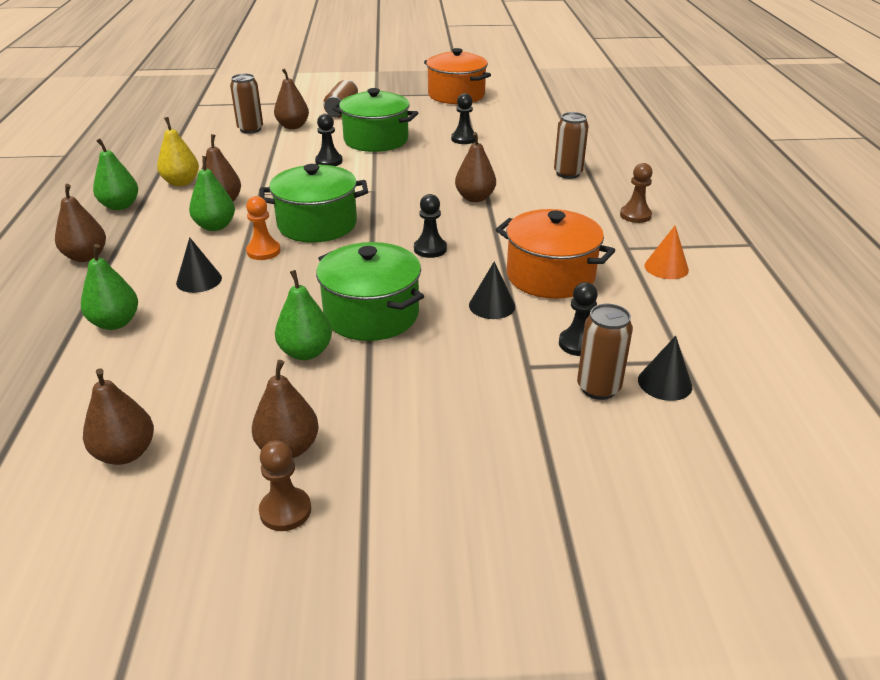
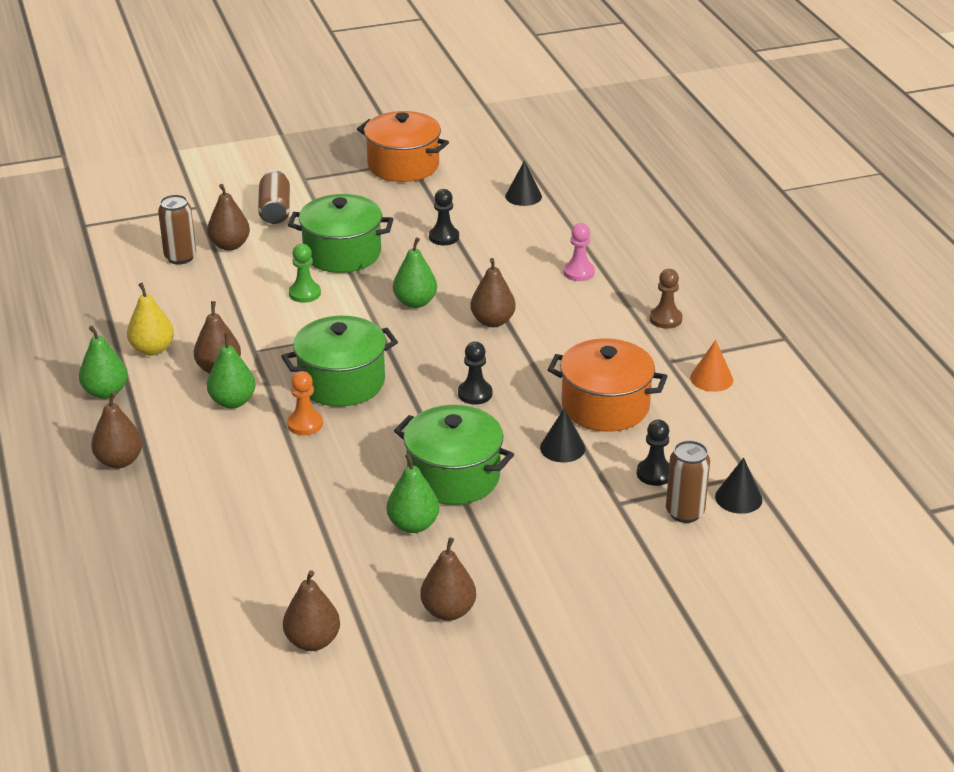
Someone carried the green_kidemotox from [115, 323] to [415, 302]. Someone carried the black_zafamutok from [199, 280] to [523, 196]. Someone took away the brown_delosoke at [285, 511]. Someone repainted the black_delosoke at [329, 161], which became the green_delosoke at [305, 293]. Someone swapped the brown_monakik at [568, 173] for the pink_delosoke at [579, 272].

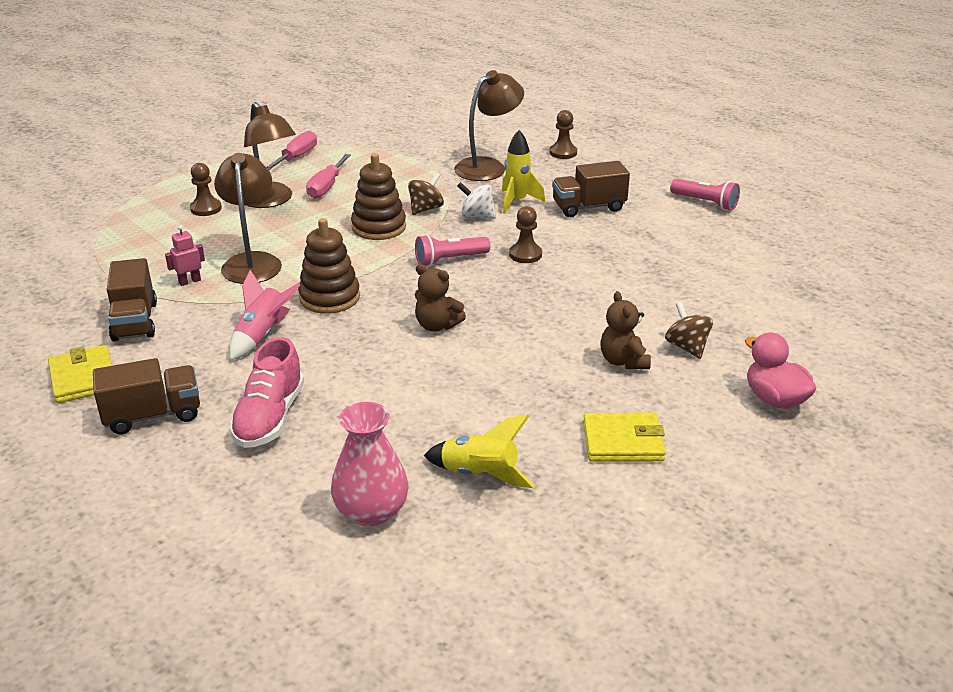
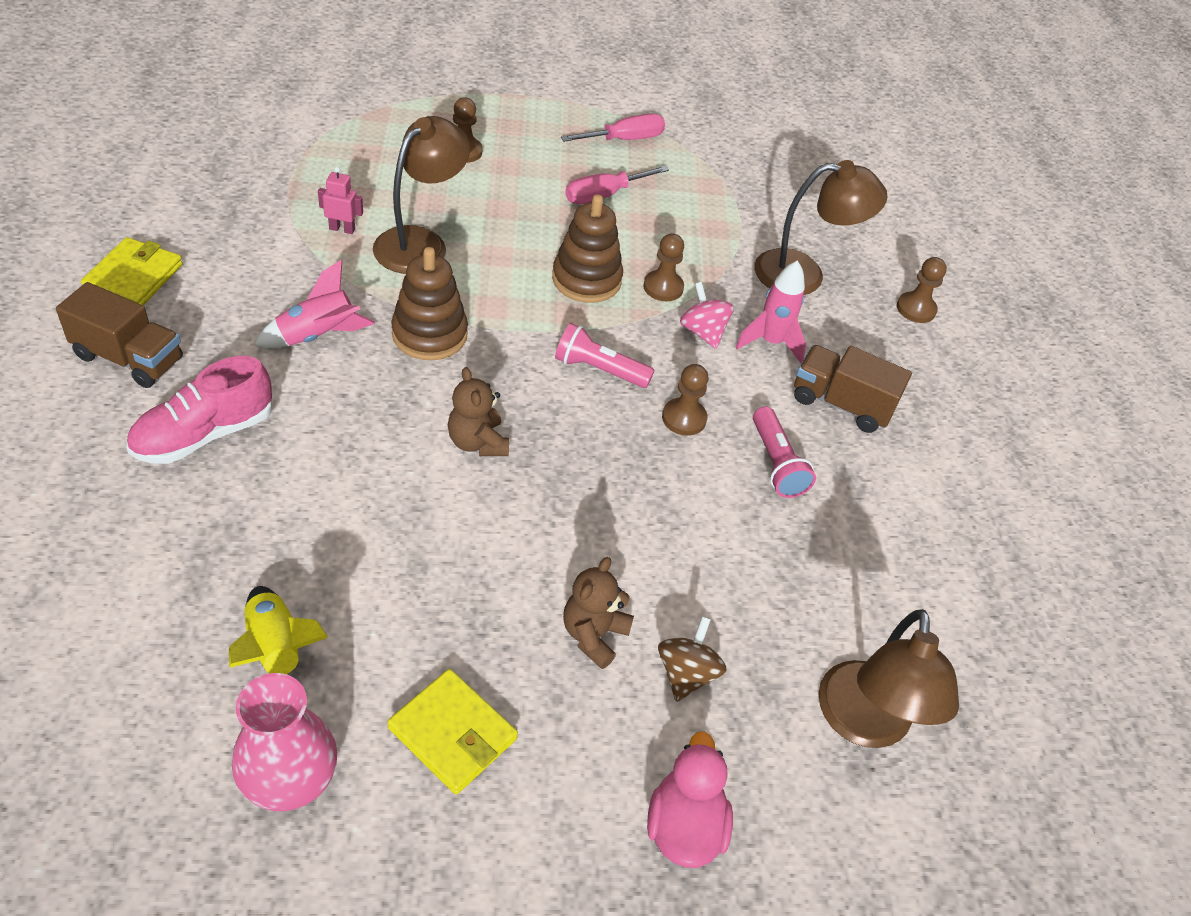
Someone took away the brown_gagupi at [135, 321]. Someone carried the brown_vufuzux from [270, 201] to [864, 724]. Someone carried the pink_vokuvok from [371, 511] to [289, 776]. Someone swapped the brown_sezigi at [426, 209] for the brown_delosoke at [663, 287]. Someone repainted the white_sezigi at [477, 216], which became the pink_sezigi at [703, 332]. Someone repainted the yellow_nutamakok at [517, 202], which became the pink_nutamakok at [770, 342]. Someone carried the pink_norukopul from [705, 203] to [776, 464].

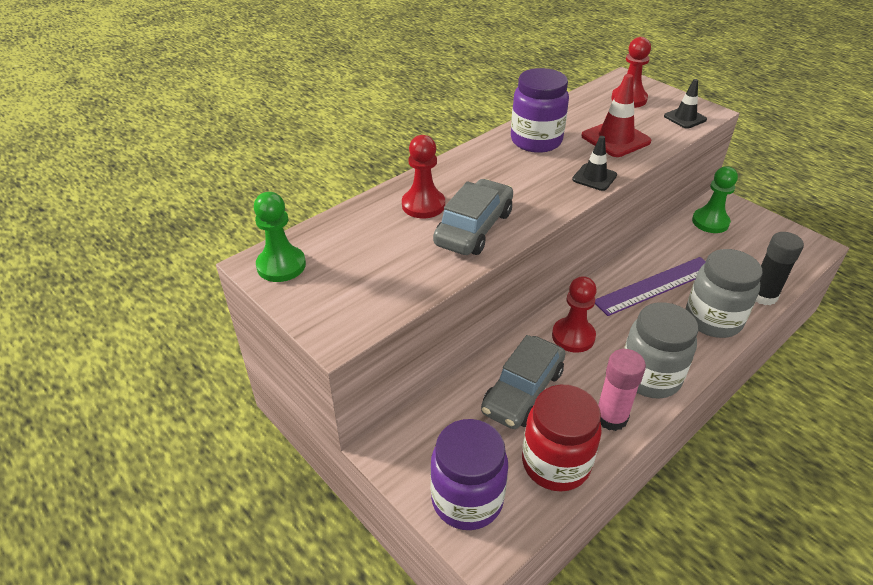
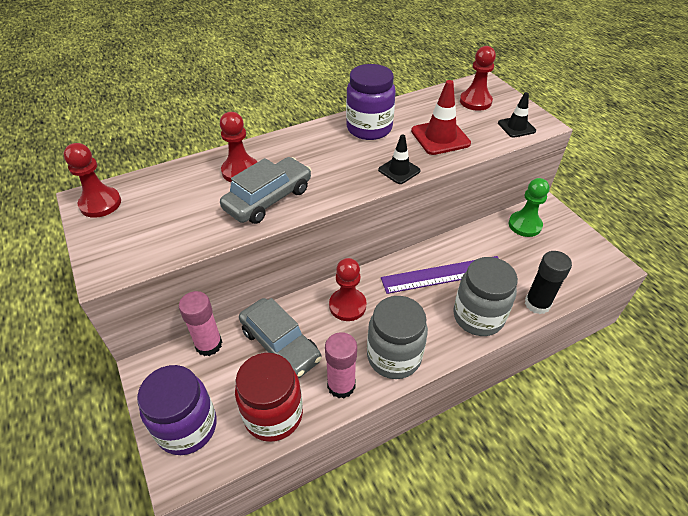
Someone repainted the green_delosoke at [281, 265], which became the red_delosoke at [100, 204]. Someone rotated the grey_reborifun at [523, 391] by 90 degrees counterclockwise. Someone put down the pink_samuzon at [208, 344].

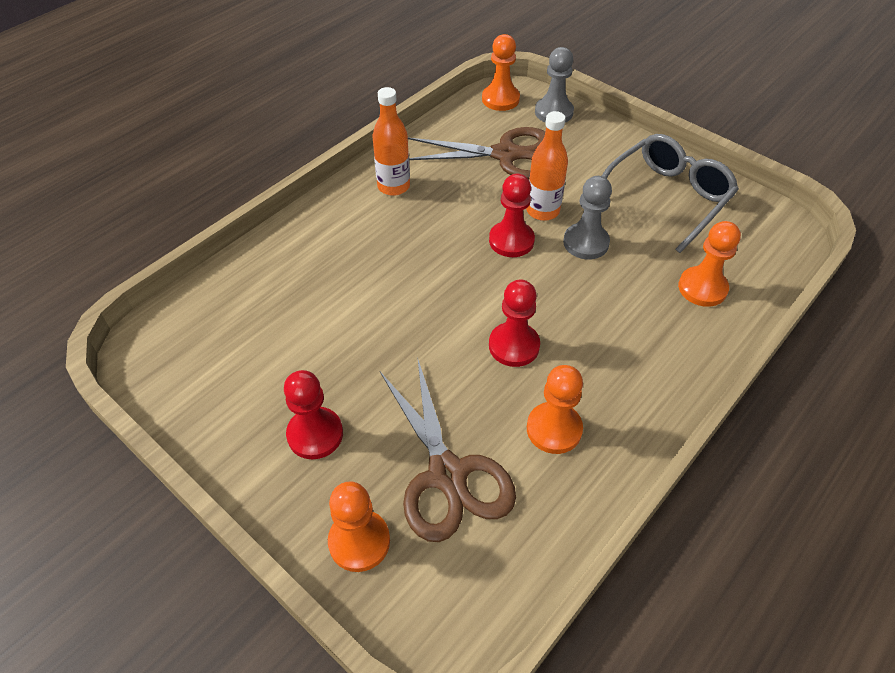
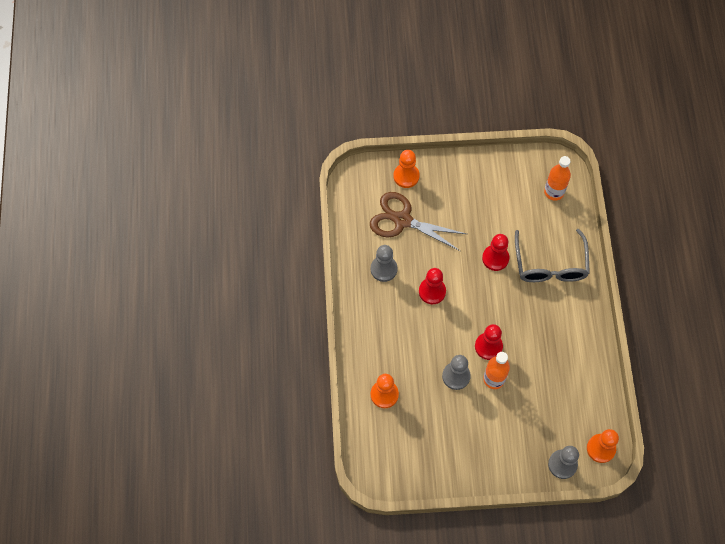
Someone carried the red_delosoke from [315, 434] to [495, 258]. Someone carried the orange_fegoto from [393, 186] to [554, 192]. Someone took away the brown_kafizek at [506, 154]. Someone repainted the orange_delosoke at [554, 429], which became the grey_delosoke at [383, 269]. Someone carried the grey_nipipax from [667, 198] to [550, 265].

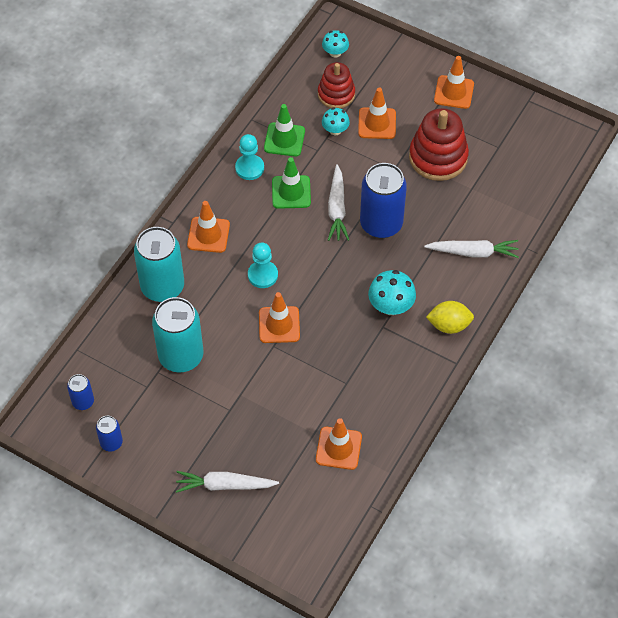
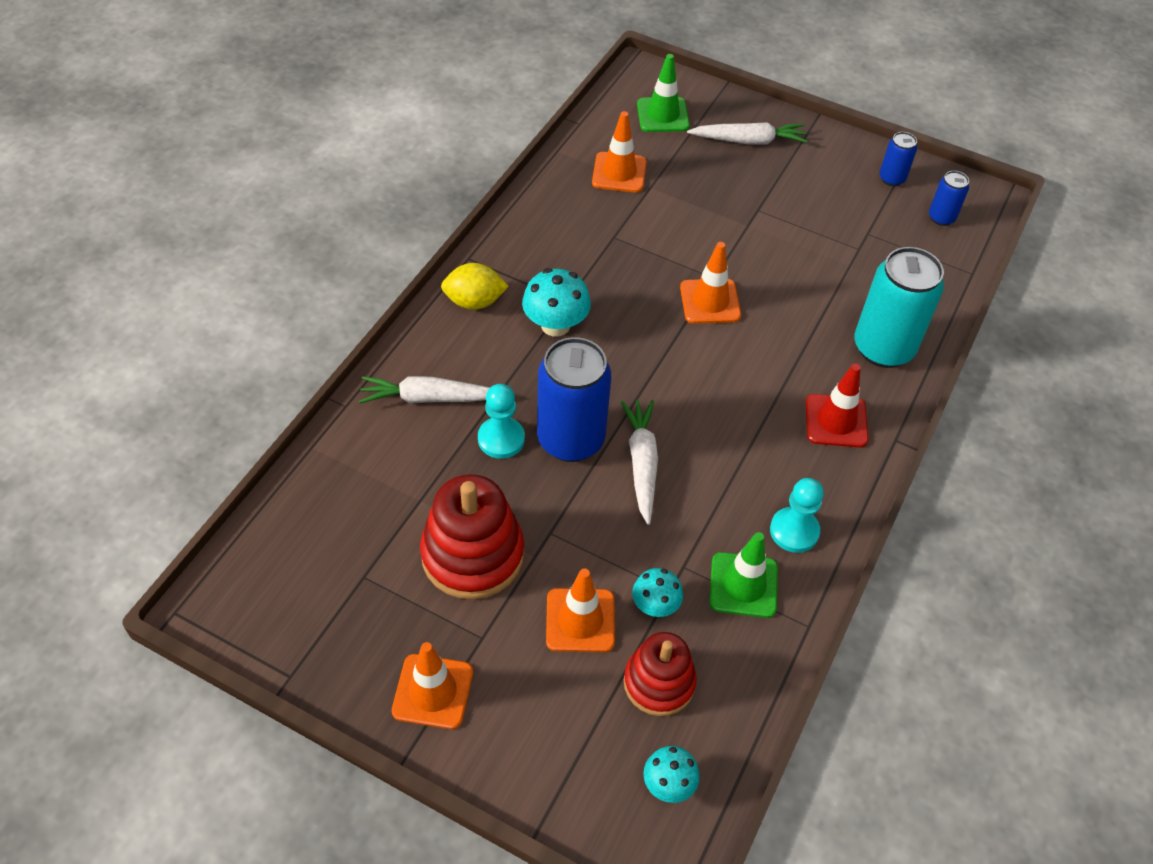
Someone took away the turquoise_monakik at [181, 356]. Someone repainted the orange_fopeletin at [208, 235], which became the red_fopeletin at [836, 421]. Someone carried the turquoise_delosoke from [262, 275] to [501, 439]. Someone carried the green_fopeletin from [291, 192] to [662, 115].

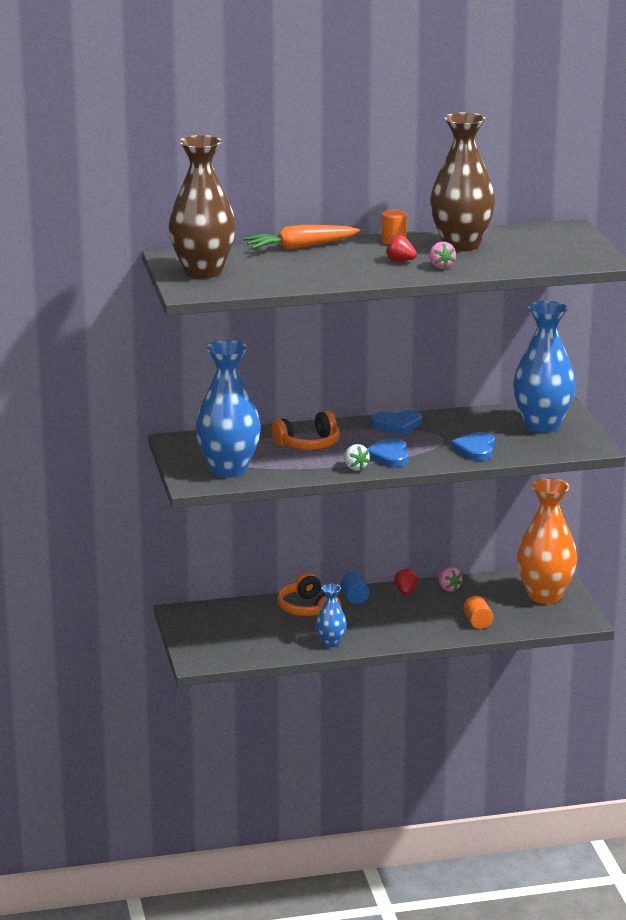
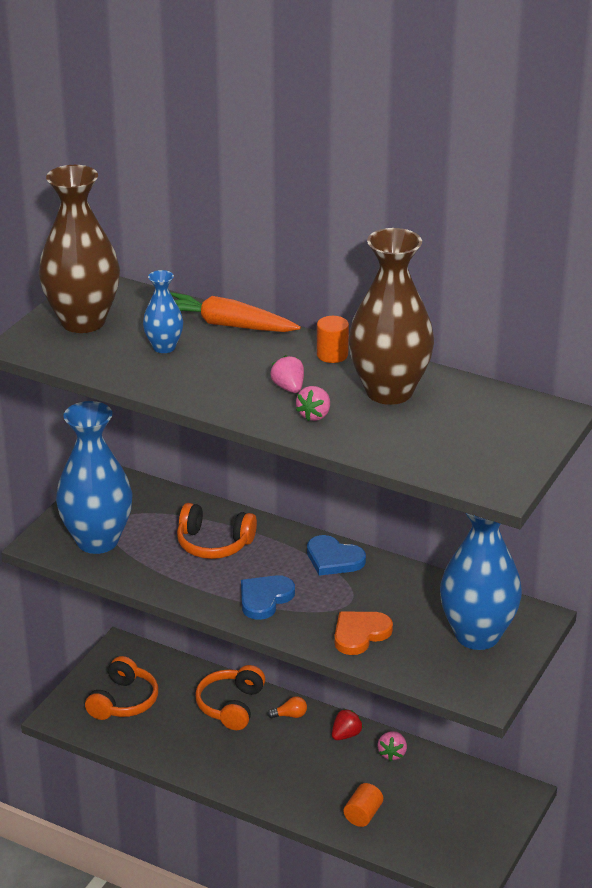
Someone carried the blue_vokuvok from [331, 643] to [164, 347]. Someone swapped the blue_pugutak at [354, 598] for the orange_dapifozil at [290, 715]. Someone took away the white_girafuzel at [355, 468]. Someone repainted the red_girafuzel at [400, 261], which became the pink_girafuzel at [288, 388]. Someone repainted the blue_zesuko at [475, 449], which became the orange_zesuko at [360, 634]. Someone took away the orange_vokuvok at [545, 596]. Someone put down the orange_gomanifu at [123, 701].

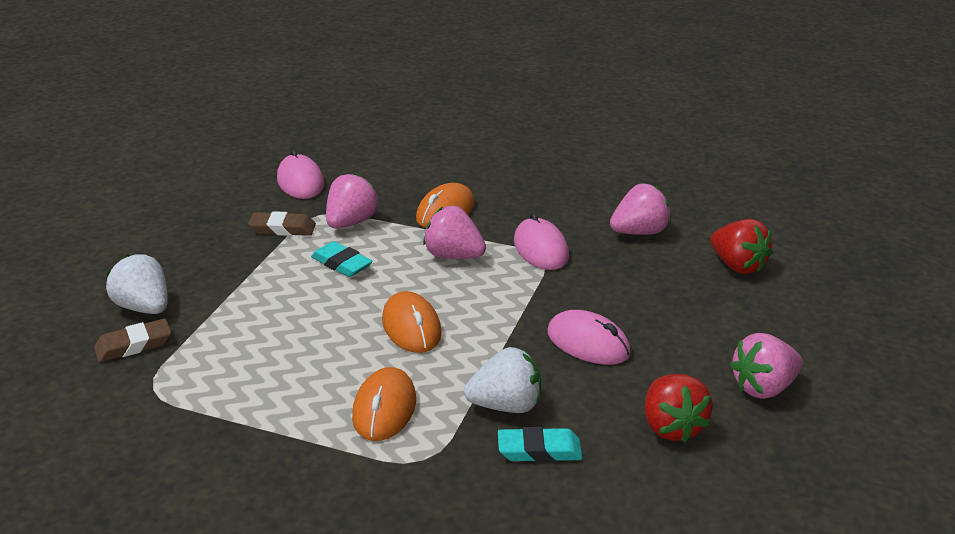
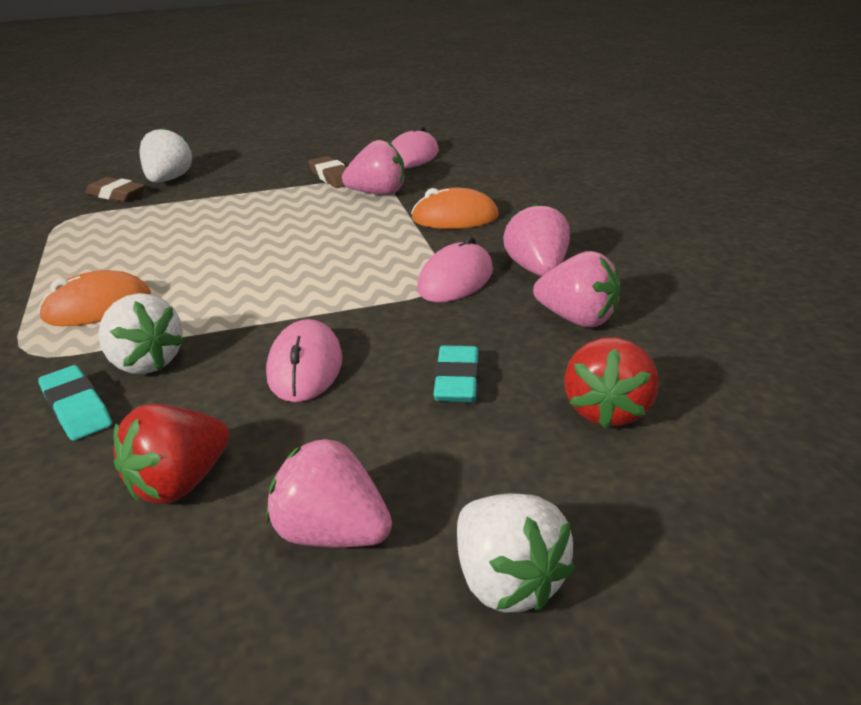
Someone carried the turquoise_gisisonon from [341, 264] to [457, 380]. Someone took away the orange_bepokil at [411, 327]. Someone carried the pink_girafuzel from [453, 256] to [537, 270]. Someone put down the white_girafuzel at [507, 581].

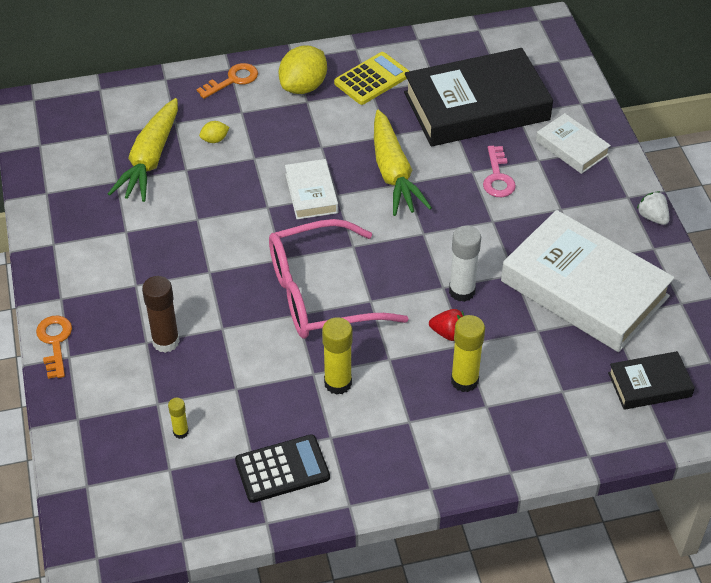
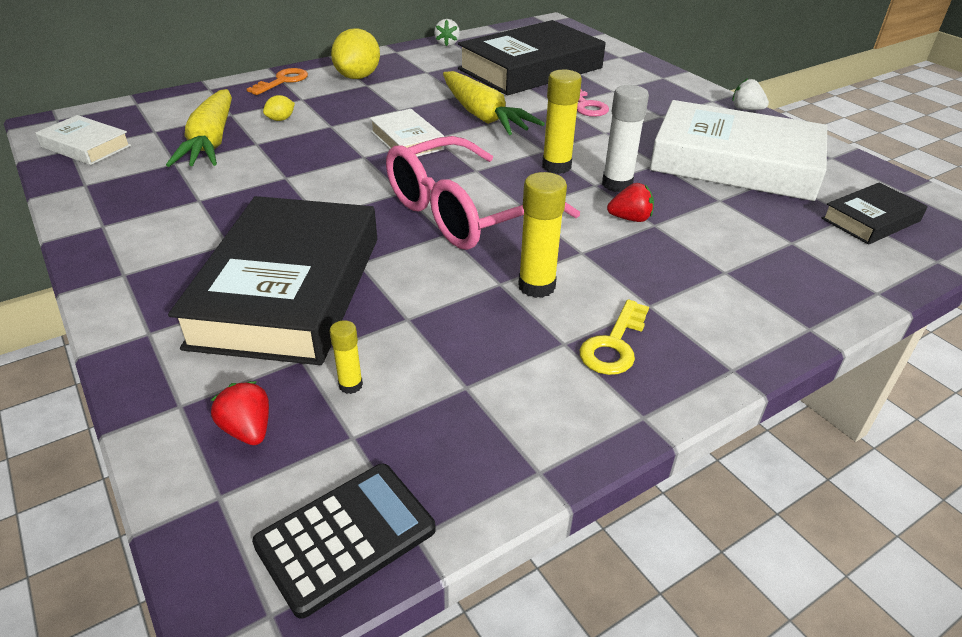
Someone took away the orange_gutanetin at [55, 342]. Someone swapped the brown_samuzon at [166, 341] for the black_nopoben at [288, 290]. Someone carried the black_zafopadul from [282, 469] to [346, 537]. Someone took away the yellow_zafopadul at [372, 79]. Someone carried the yellow_samuzon from [464, 381] to [556, 166]. Someone carried the white_nopoben from [572, 148] to [86, 146]. Someone put down the red_girafuzel at [248, 430]. Someone put down the white_girafuzel at [447, 44]. Someone put down the yellow_gutanetin at [614, 344].

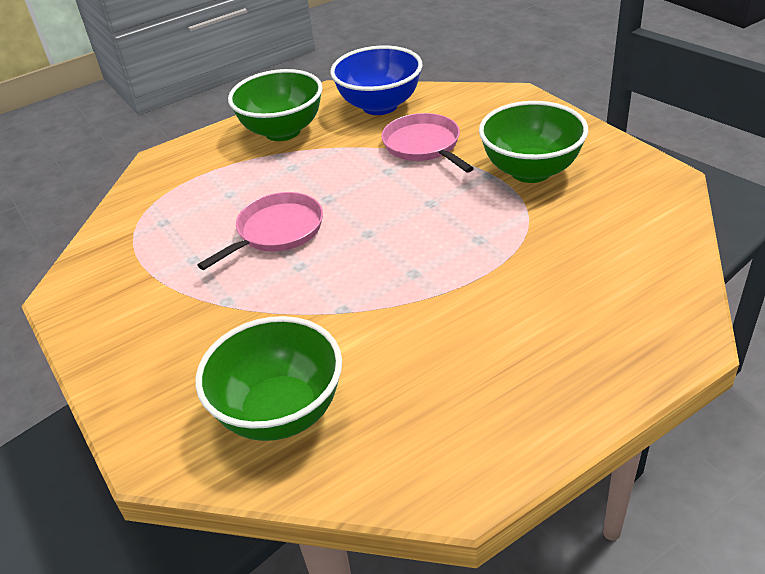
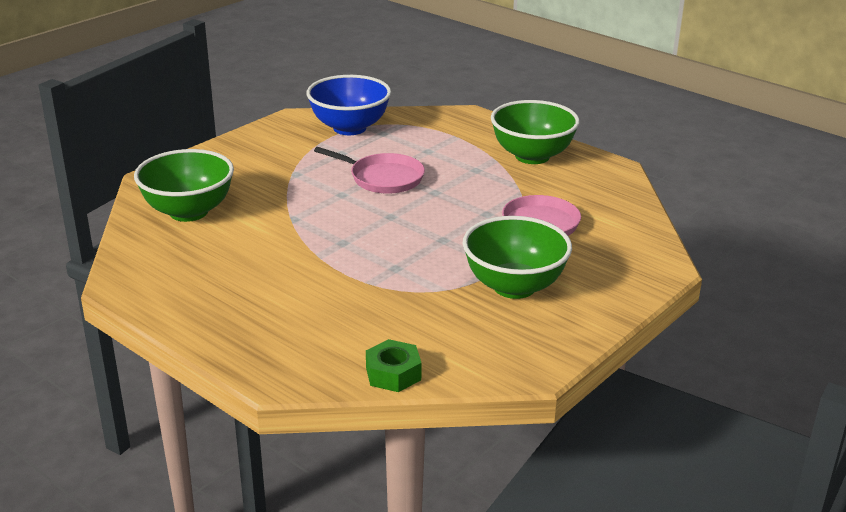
Someone carried the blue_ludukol from [380, 106] to [349, 128]. Someone put down the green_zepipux at [393, 374].

